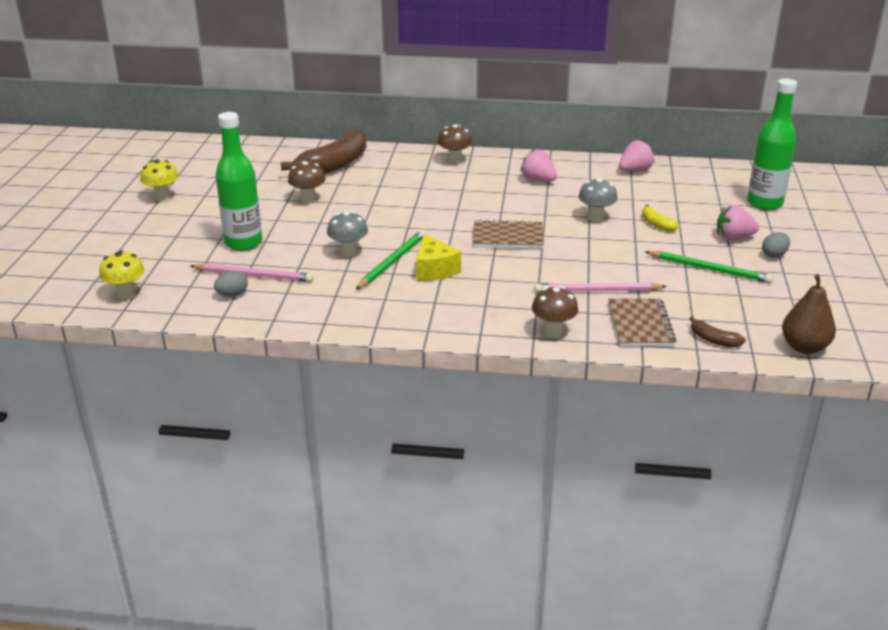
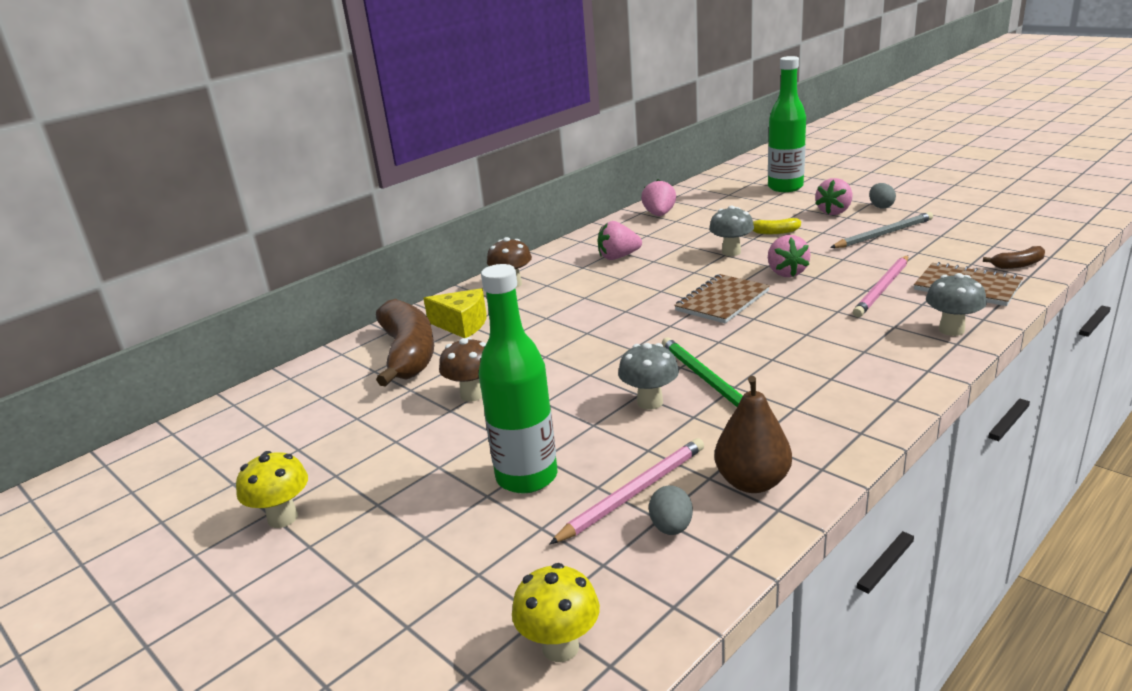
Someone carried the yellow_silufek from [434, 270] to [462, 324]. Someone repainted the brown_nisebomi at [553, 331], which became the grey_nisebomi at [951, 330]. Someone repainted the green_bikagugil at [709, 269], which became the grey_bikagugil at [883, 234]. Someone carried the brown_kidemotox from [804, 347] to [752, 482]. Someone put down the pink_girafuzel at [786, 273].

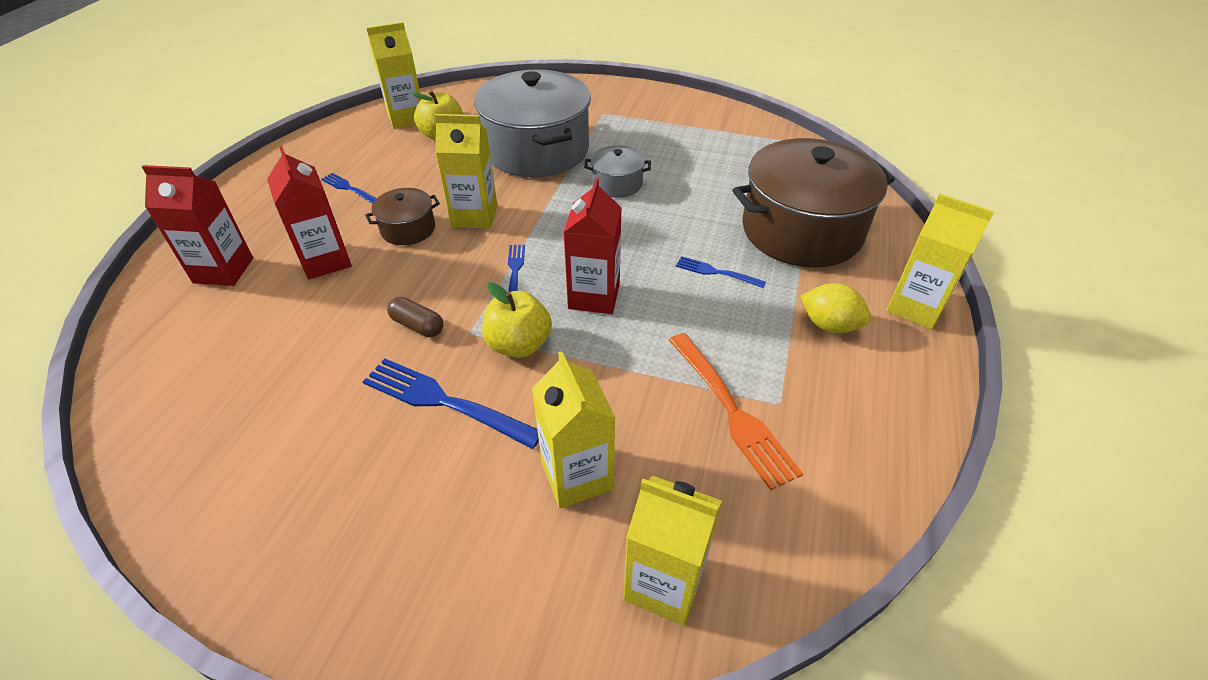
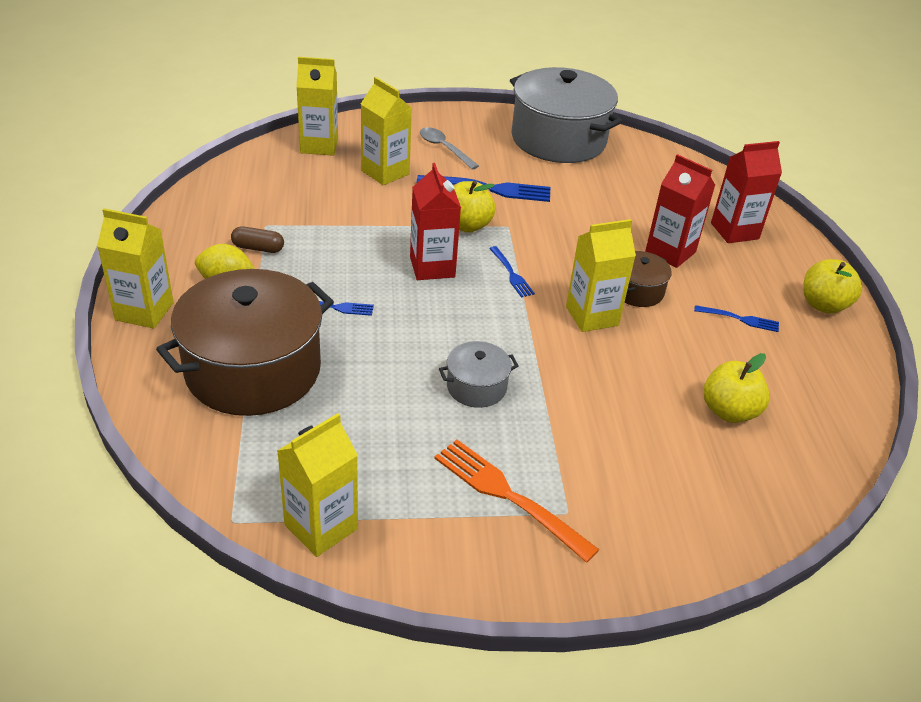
Someone carried the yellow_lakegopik from [407, 118] to [321, 527]. Someone carried the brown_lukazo from [417, 325] to [258, 248]. Someone carried the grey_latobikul from [537, 150] to [558, 139]. Someone carried the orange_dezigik from [732, 411] to [508, 496]. Someone put down the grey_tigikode at [444, 148]. Someone put down the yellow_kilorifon at [823, 305].

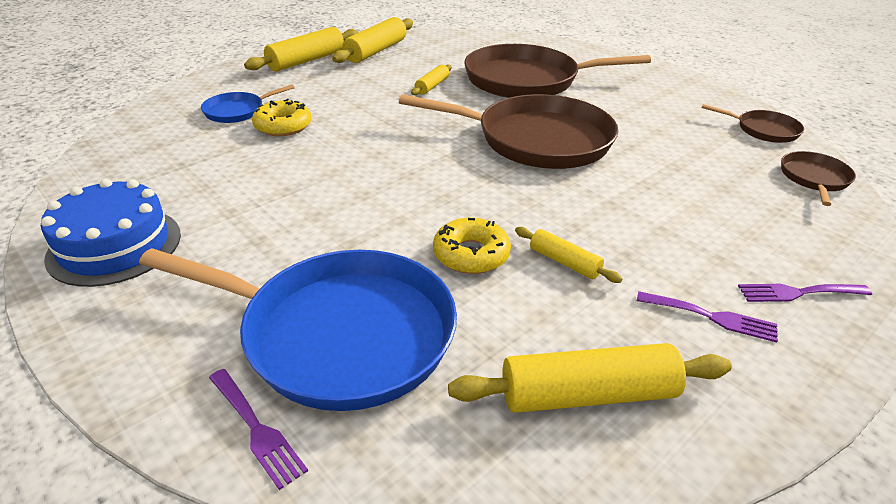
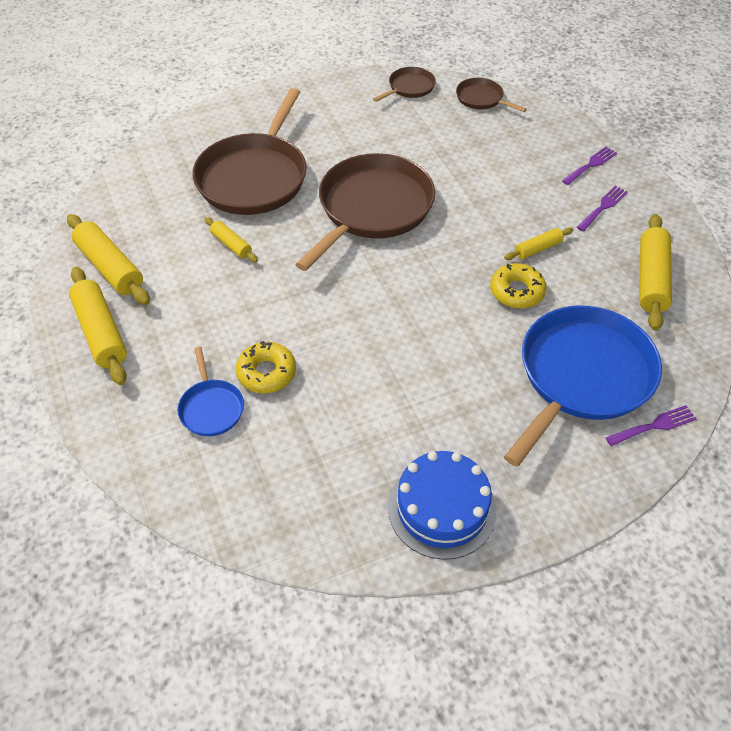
Someone rotated the purple_dezigik at [798, 292] by 150 degrees counterclockwise.

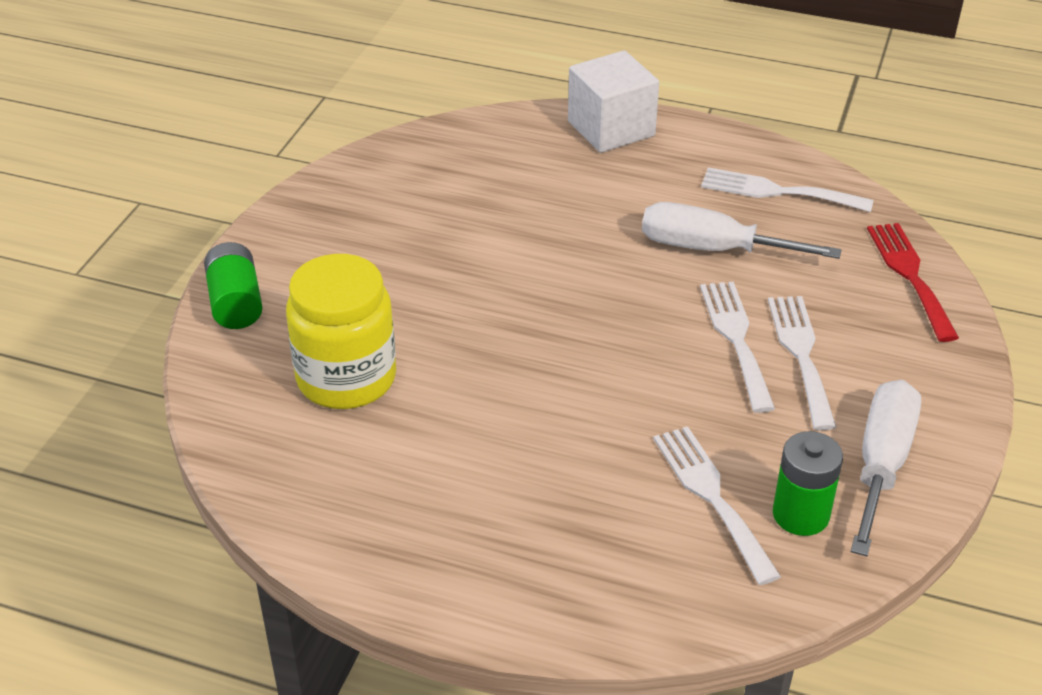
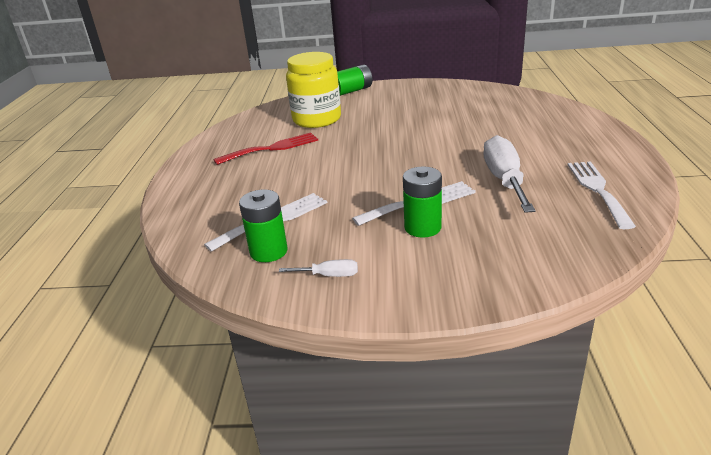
Someone took away the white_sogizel at [611, 129]. Someone swapped the white_dezigik at [801, 354] for the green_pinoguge at [422, 227]. Someone scaled the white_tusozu at [881, 464] by 0.46. Someone carried the red_dezigik from [910, 275] to [272, 148].

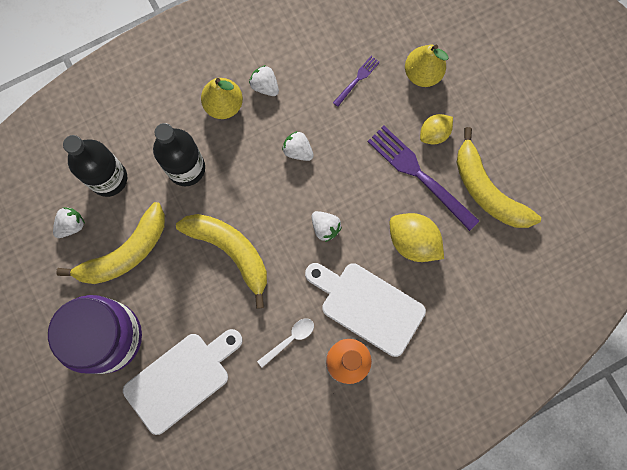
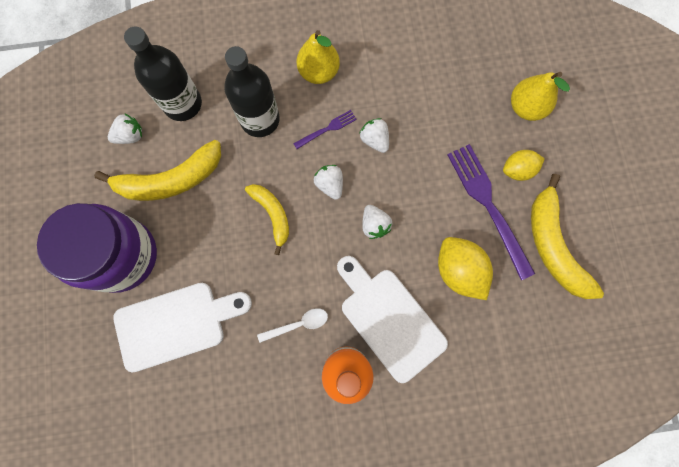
Someone scaled the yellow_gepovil at [231, 251] by 0.61. Someone carried the white_girafuzel from [265, 86] to [330, 184]. Someone carried the purple_dezigik from [357, 79] to [327, 129].

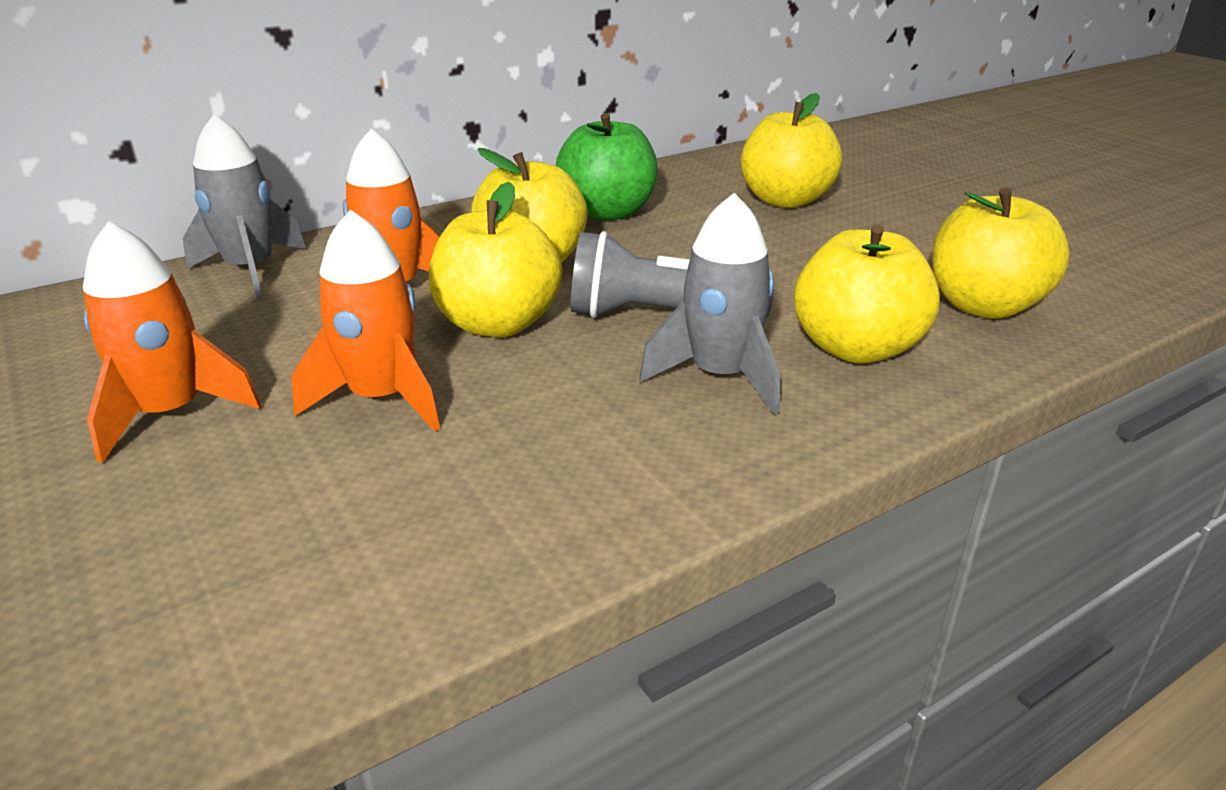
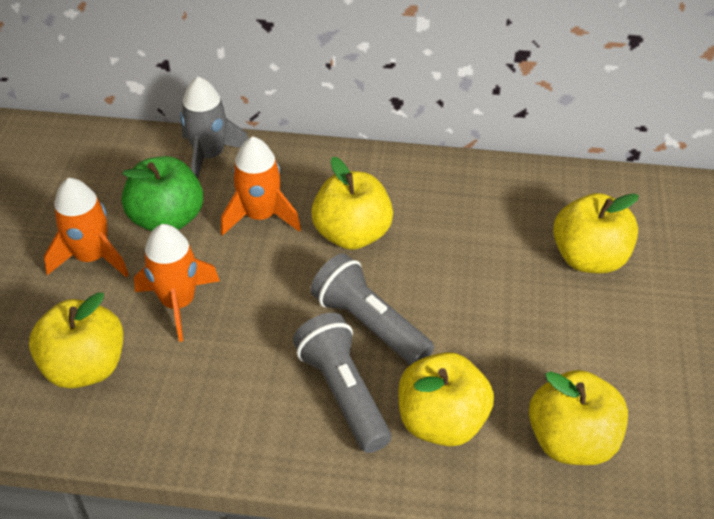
Someone carried the yellow_kilorifon from [498, 324] to [85, 367]. Someone carried the green_kilorifon from [608, 212] to [167, 219]. Someone swapped the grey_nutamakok at [719, 376] for the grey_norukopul at [343, 392].

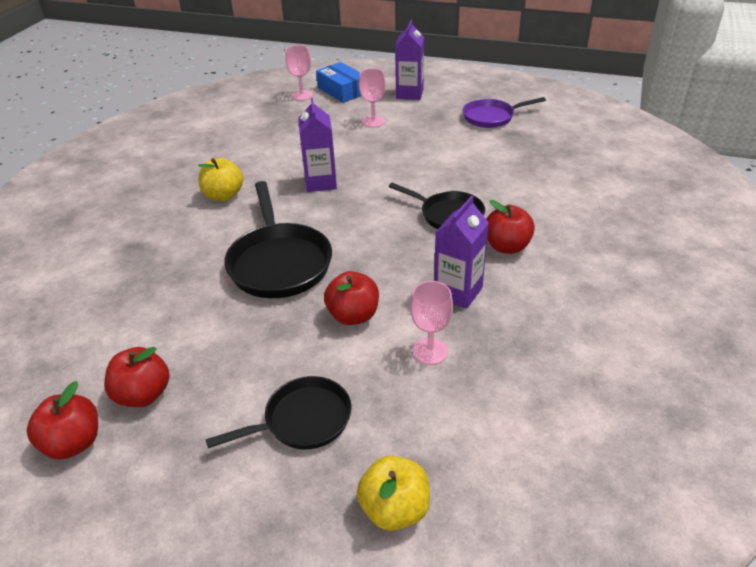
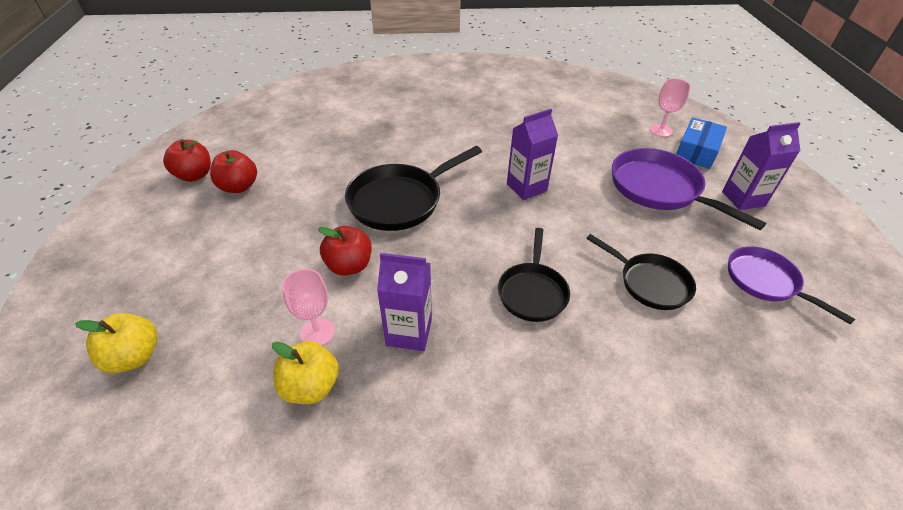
Someone carried the yellow_kilorifon from [223, 195] to [311, 386]. Someone carried the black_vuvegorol from [302, 420] to [650, 283]. Someone swapped the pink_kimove at [373, 121] for the purple_vuvegorol at [659, 189]. Someone took away the red_kilorifon at [507, 246].

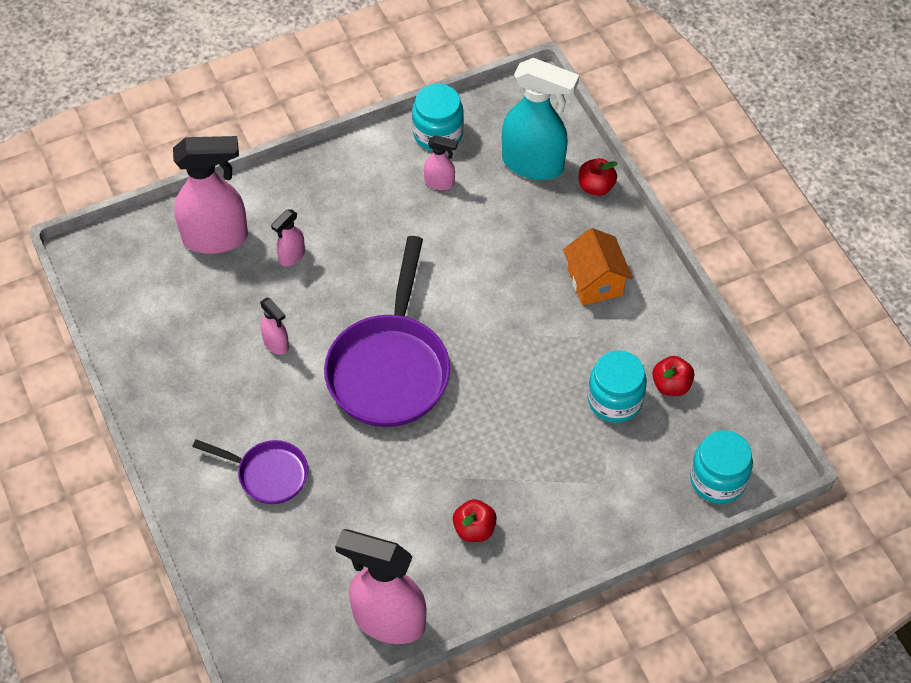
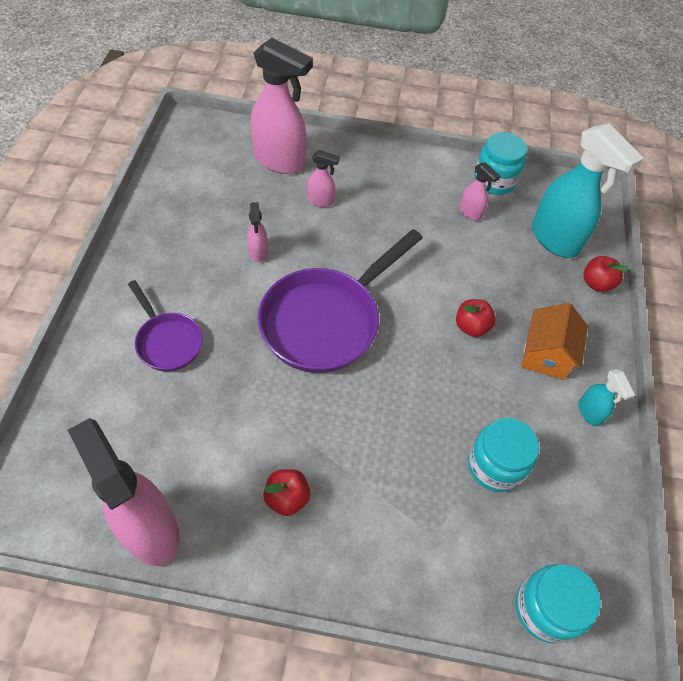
Someone rotated the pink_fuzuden at [291, 256] by 150 degrees counterclockwise. Someone carried the red_kilorifon from [671, 385] to [471, 326]. Someone put down the turquoise_fuzuden at [590, 413].

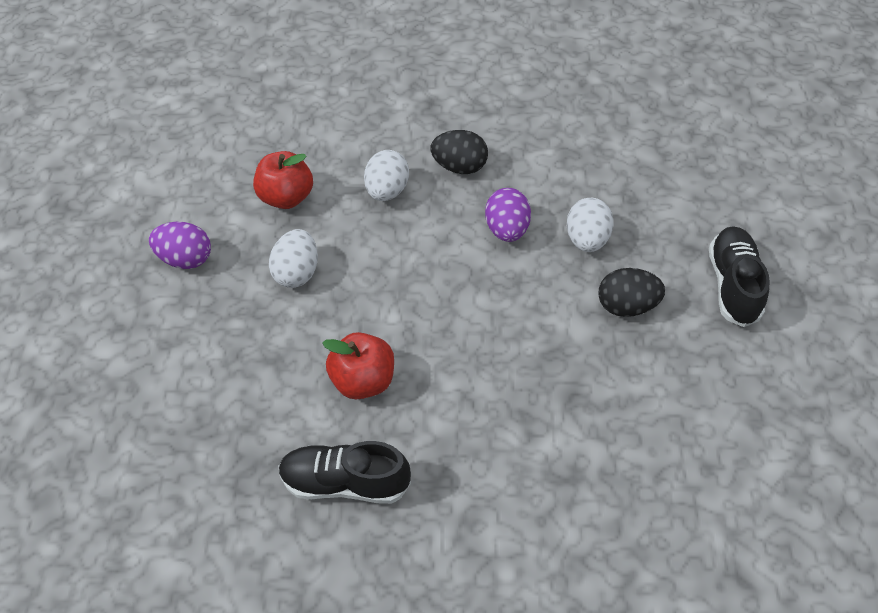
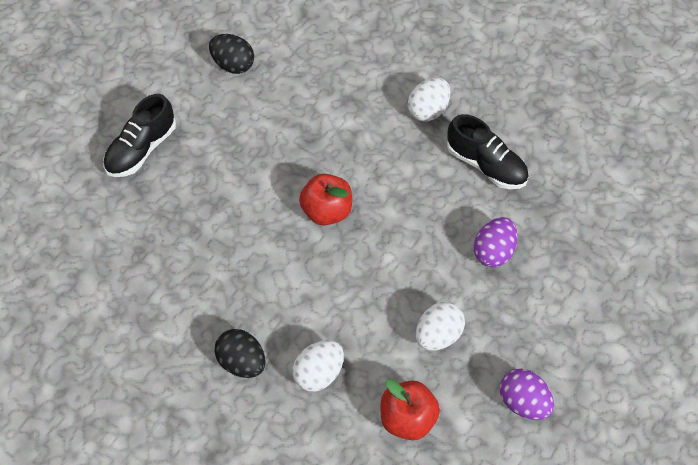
Someone carried the red_kilorifon from [363, 381] to [327, 211]. Someone carried the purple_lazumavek from [507, 230] to [493, 252]. Someone carried the white_lazumavek from [587, 240] to [428, 110]. Someone carried the black_lazumavek from [627, 306] to [233, 65].

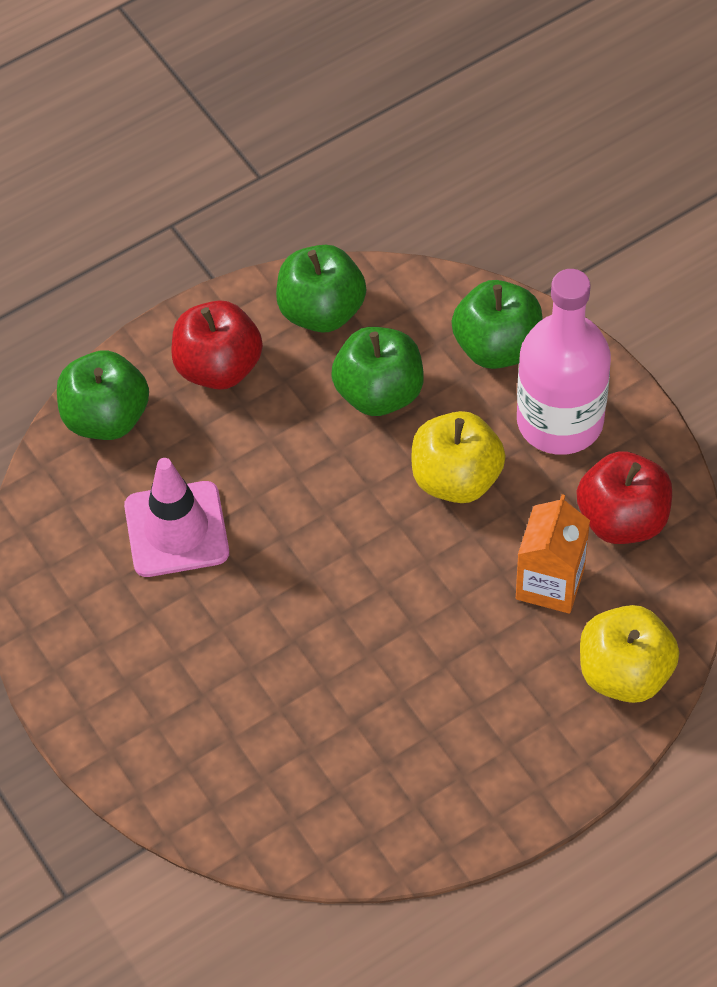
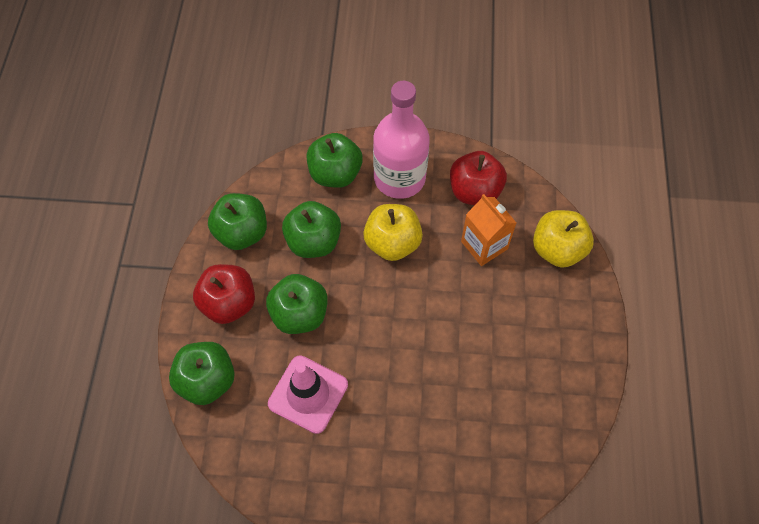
Someone put down the green_kilorifon at [299, 314].

